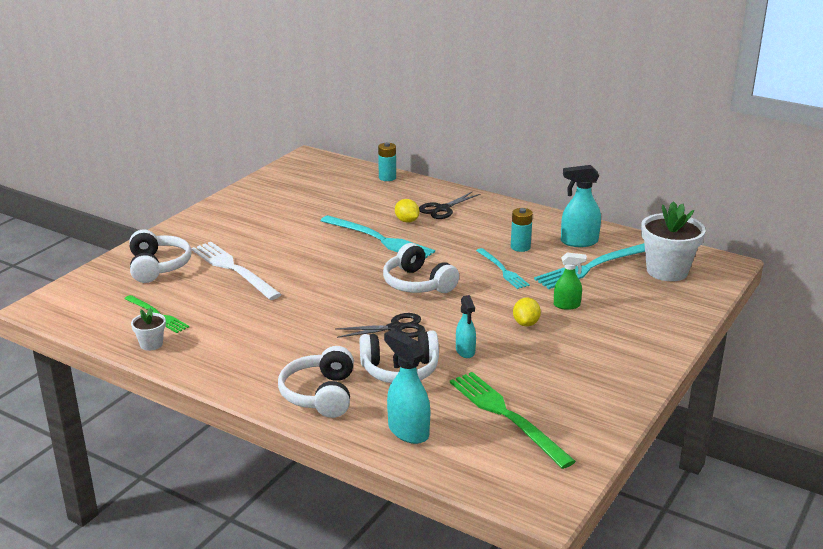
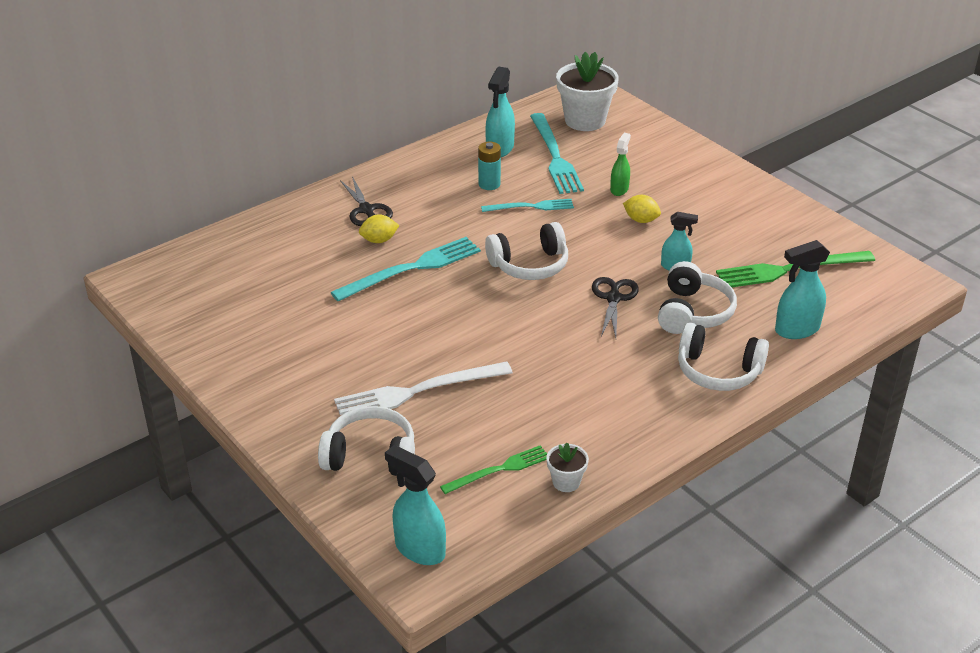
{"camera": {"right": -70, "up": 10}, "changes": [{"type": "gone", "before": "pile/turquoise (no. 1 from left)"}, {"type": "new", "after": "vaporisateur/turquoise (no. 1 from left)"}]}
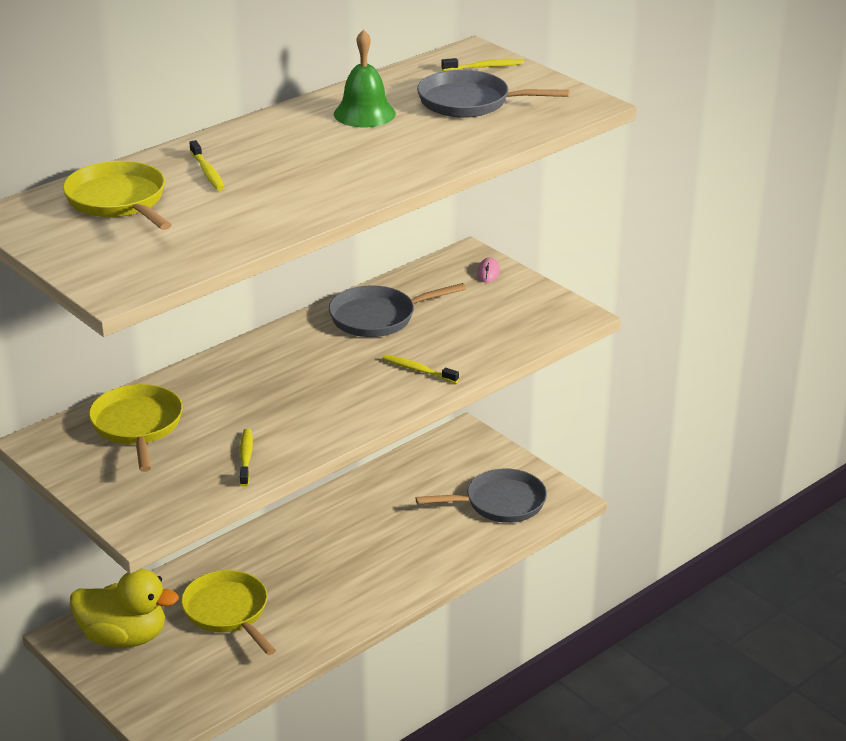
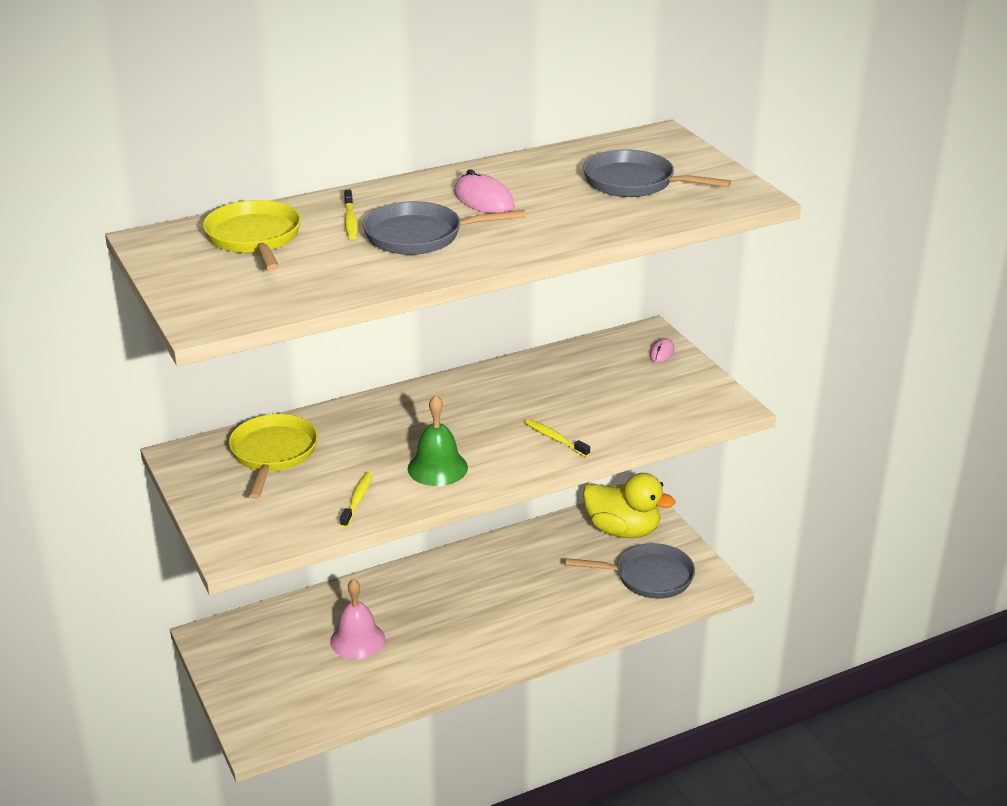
{"camera": {"right": 15, "up": 0}, "changes": [{"type": "shifted", "before": "canard/jaune"}, {"type": "swapped", "before": "poêle/jaune (no. 3 from left)", "after": "cloche/rose"}, {"type": "shifted", "before": "poêle/gris (no. 1 from left)"}, {"type": "shifted", "before": "cloche/vert"}, {"type": "gone", "before": "brosse à dents/jaune (no. 4 from left)"}, {"type": "new", "after": "souris/rose (no. 1 from left)"}]}
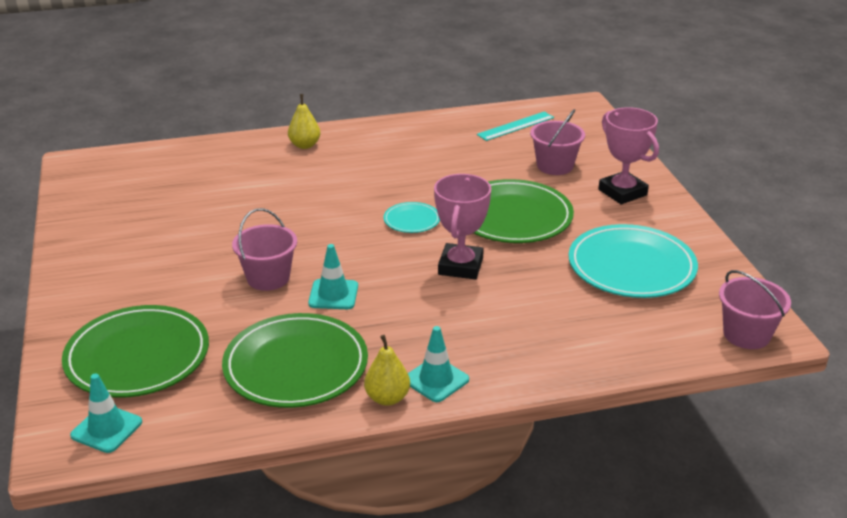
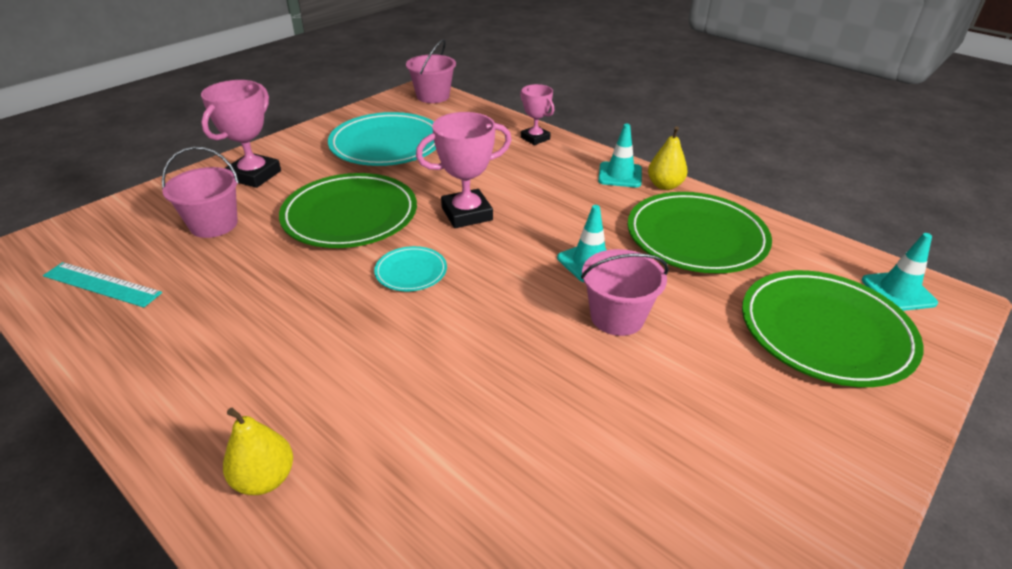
{"camera": {"right": -125, "up": 5}, "changes": [{"type": "new", "after": "trophée/rose (no. 3 from left)"}]}
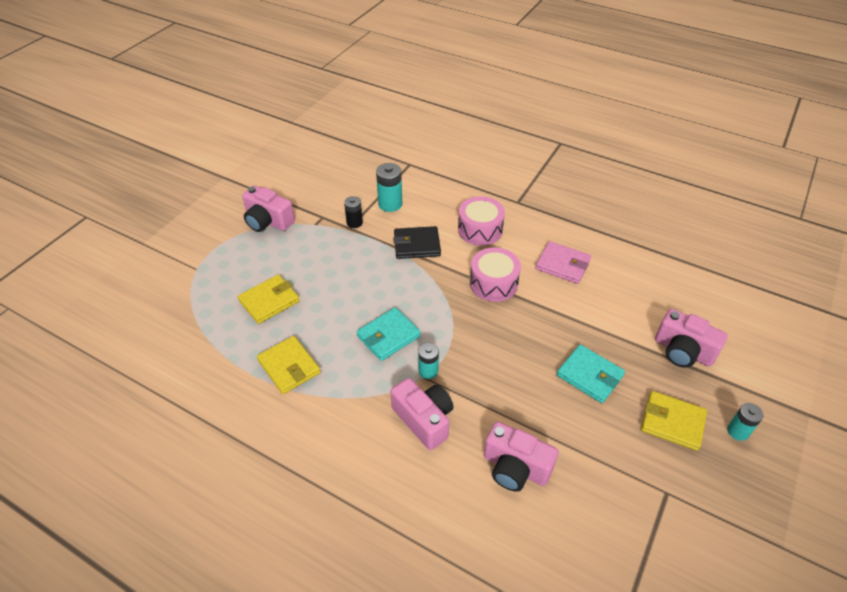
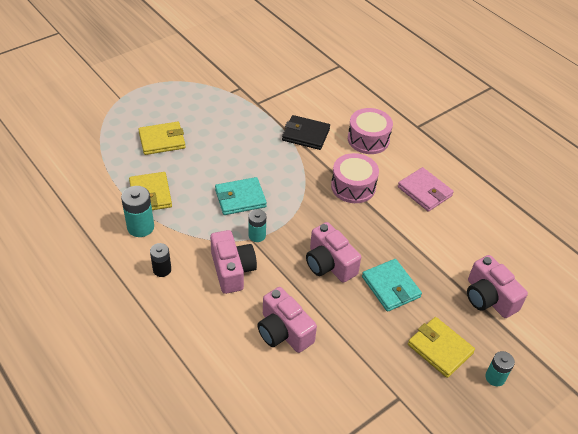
{"camera": {"right": 20, "up": 0}, "changes": [{"type": "shifted", "before": "appareil photo/rose (no. 1 from left in the first image)", "after": "appareil photo/rose (no. 3 from left)"}, {"type": "shifted", "before": "pile/noir"}, {"type": "shifted", "before": "pile/turquoise (no. 1 from left)"}]}
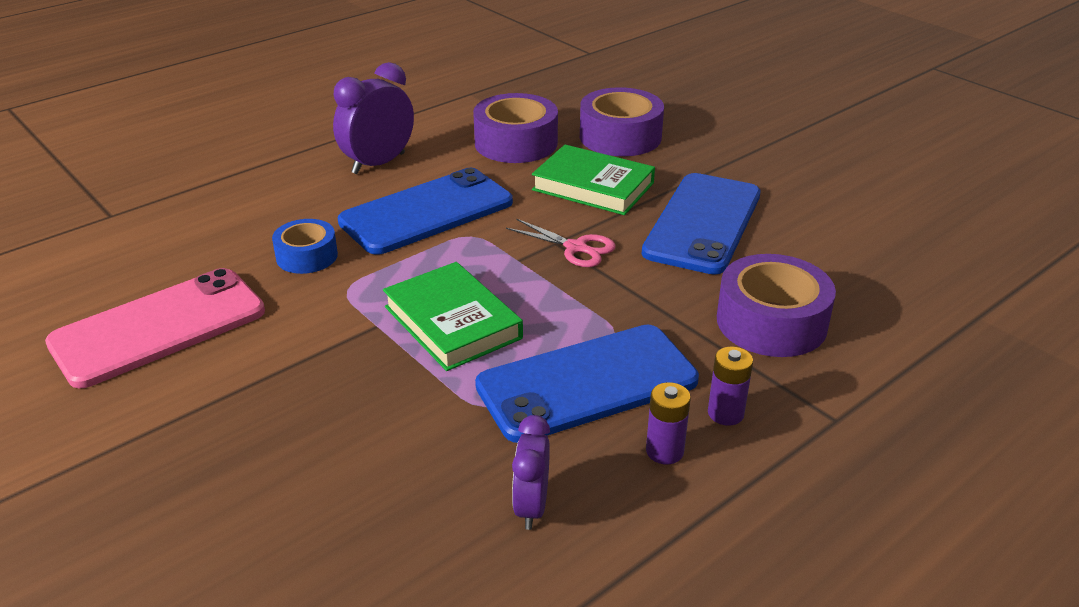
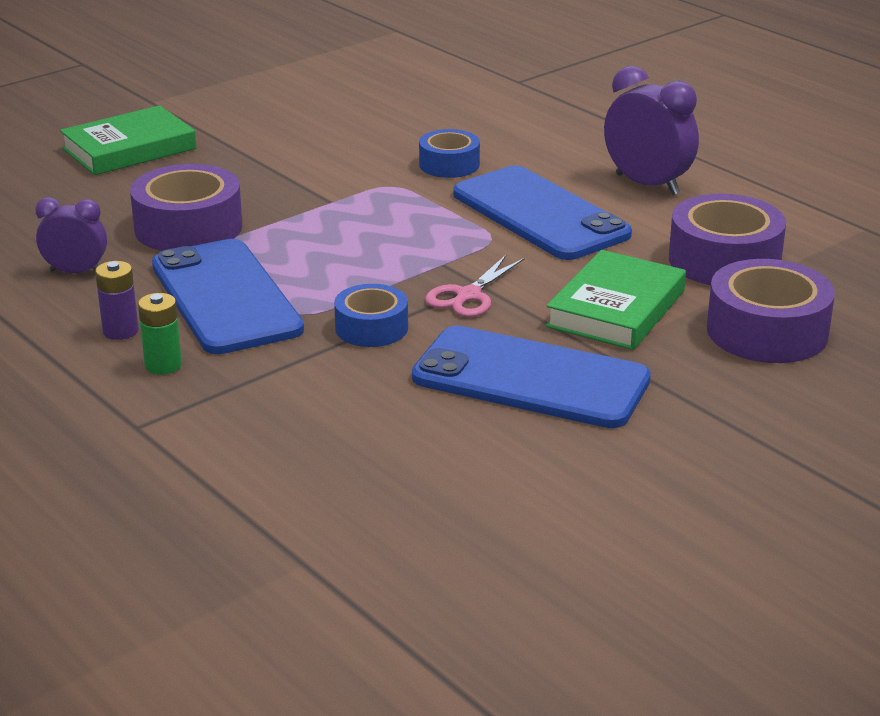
{"camera": {"right": 90, "up": -5}, "changes": [{"type": "gone", "before": "téléphone/rose"}, {"type": "shifted", "before": "livre/vert (no. 1 from left)"}, {"type": "repainted", "before": "pile/violet (no. 2 from left)", "after": "pile/vert"}, {"type": "shifted", "before": "ruban adhésif/violet (no. 3 from left in the first image)", "after": "ruban adhésif/violet (no. 1 from left)"}, {"type": "new", "after": "ruban adhésif/bleu (no. 1 from left)"}]}
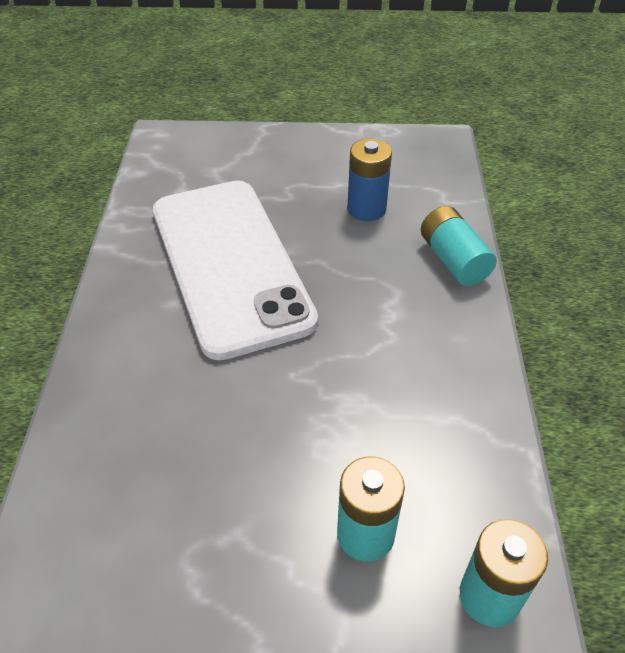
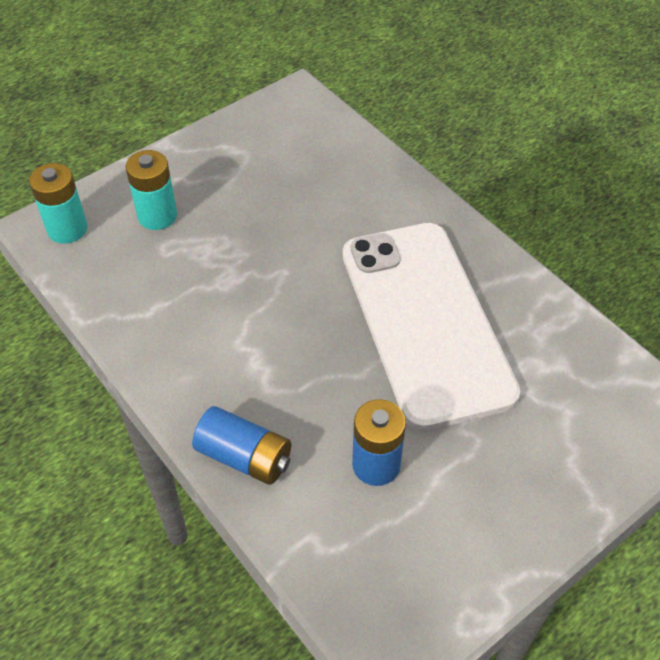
{"camera": {"right": 140, "up": 5}, "changes": [{"type": "rotated", "before": "téléphone/blanc", "turn": 45}, {"type": "repainted", "before": "pile/turquoise (no. 2 from left)", "after": "pile/bleu (no. 1 from left)"}]}
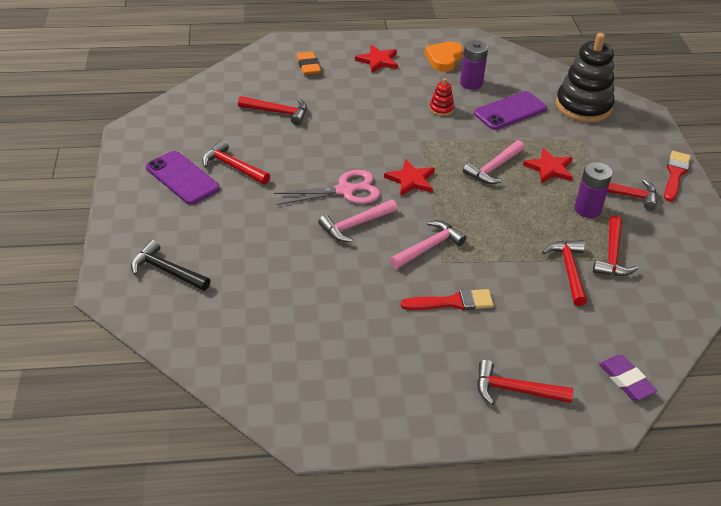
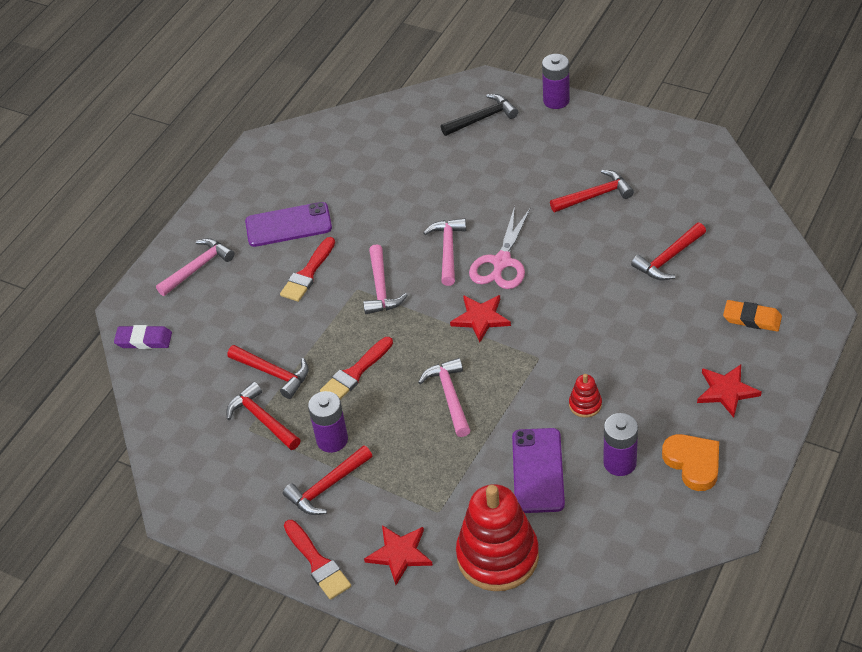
{"camera": {"right": 130, "up": 5}, "changes": [{"type": "shifted", "before": "téléphone/violet (no. 1 from left)"}, {"type": "repainted", "before": "marteau/rouge (no. 3 from left)", "after": "marteau/rose (no. 1 from left)"}, {"type": "shifted", "before": "étoile/rouge (no. 3 from left in the first image)", "after": "étoile/rouge (no. 1 from left)"}, {"type": "repainted", "before": "jouet à empiler/noir", "after": "jouet à empiler/rouge (no. 1 from left)"}, {"type": "new", "after": "pinceau/rouge (no. 3 from left)"}, {"type": "new", "after": "pile/violet (no. 2 from left)"}]}
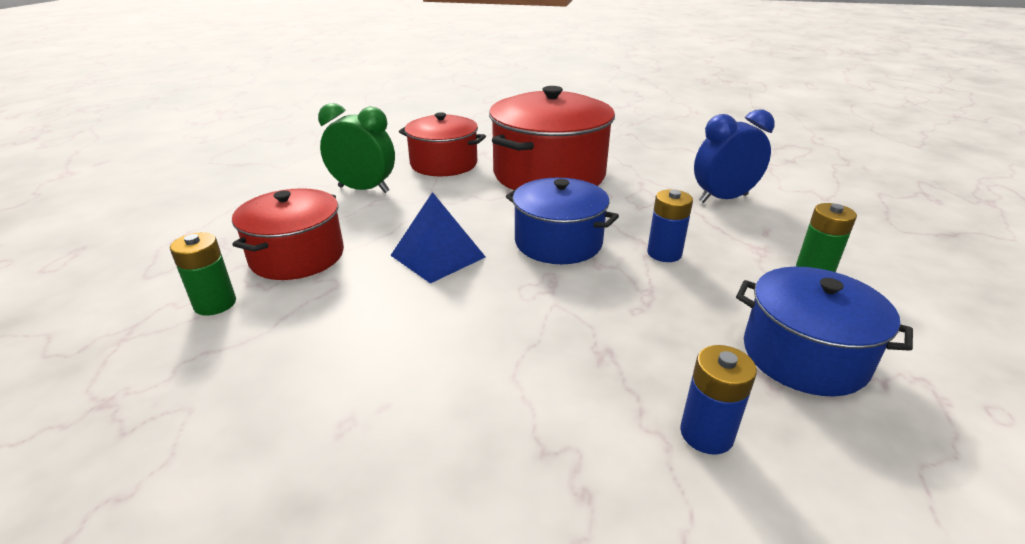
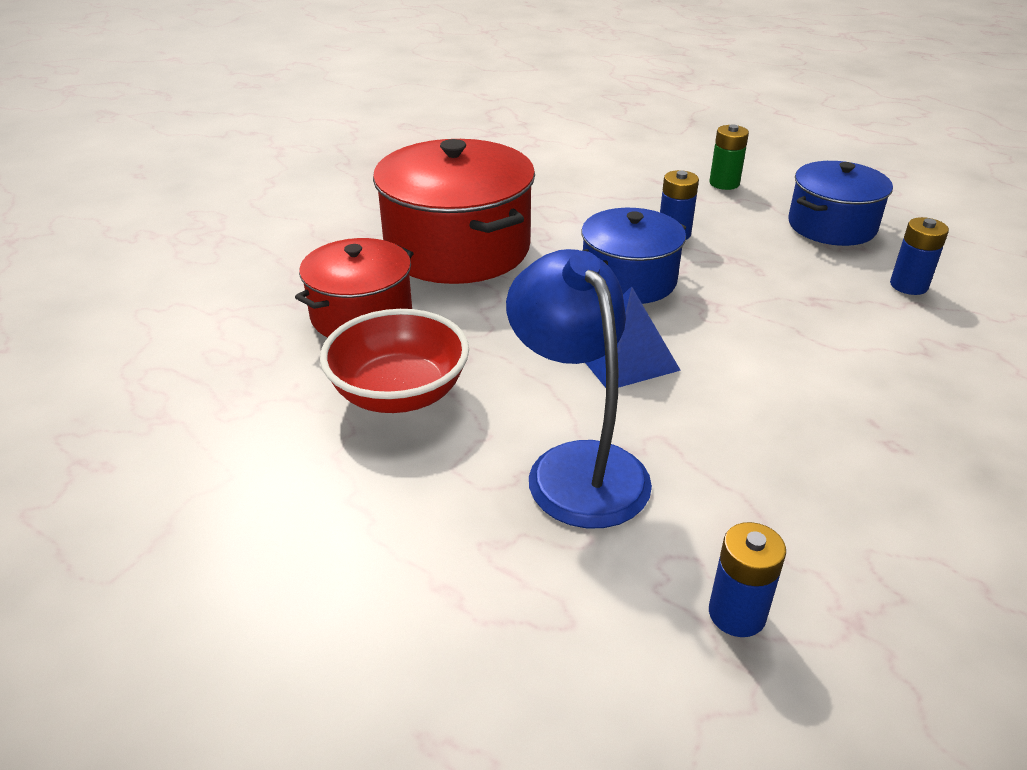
{"camera": {"right": -70, "up": 5}, "changes": [{"type": "gone", "before": "pile/vert (no. 1 from left)"}, {"type": "swapped", "before": "marmite/rouge (no. 1 from left)", "after": "lampe/bleu"}, {"type": "swapped", "before": "réveil/vert", "after": "bol/rouge"}, {"type": "gone", "before": "réveil/bleu"}, {"type": "new", "after": "pile/bleu (no. 2 from left)"}]}
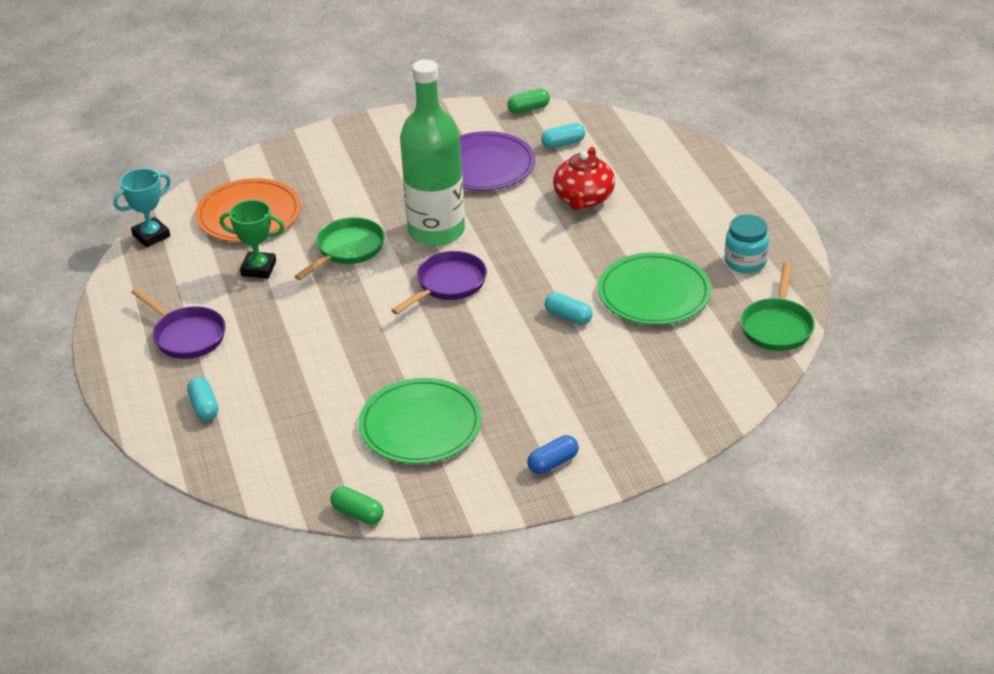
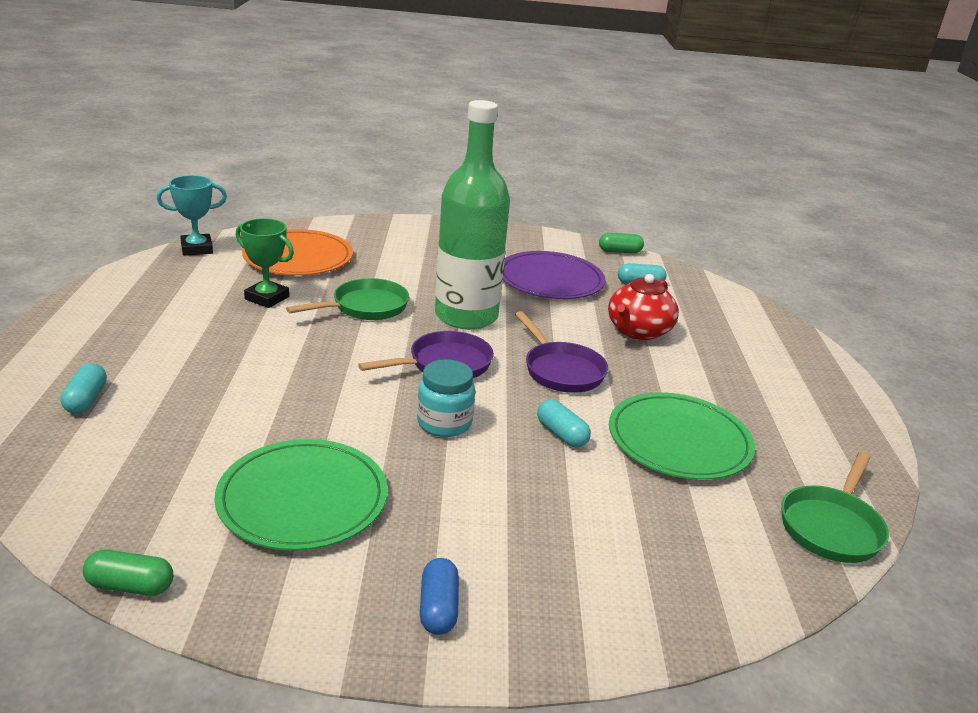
{"camera": {"right": 15, "up": -10}, "changes": [{"type": "shifted", "before": "poêle/violet (no. 1 from left in the first image)", "after": "poêle/violet (no. 2 from left)"}, {"type": "rotated", "before": "gélule/vert (no. 1 from left)", "turn": -45}, {"type": "rotated", "before": "gélule/bleu", "turn": -75}, {"type": "shifted", "before": "bocal/turquoise"}]}
